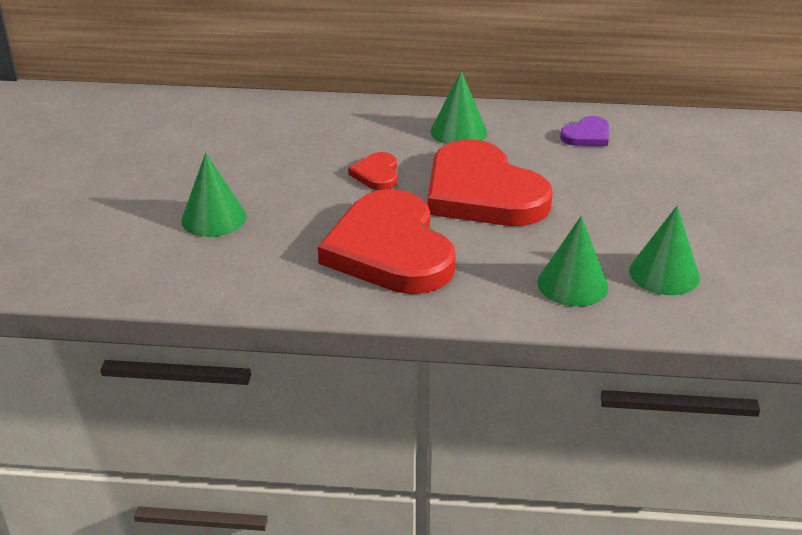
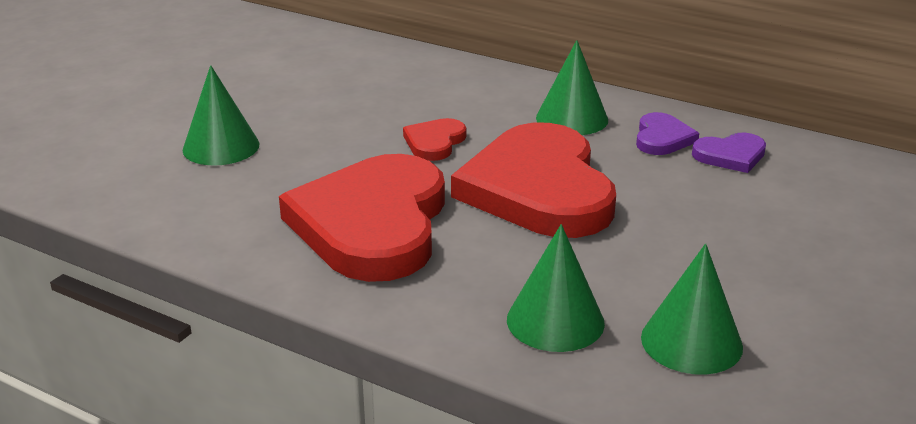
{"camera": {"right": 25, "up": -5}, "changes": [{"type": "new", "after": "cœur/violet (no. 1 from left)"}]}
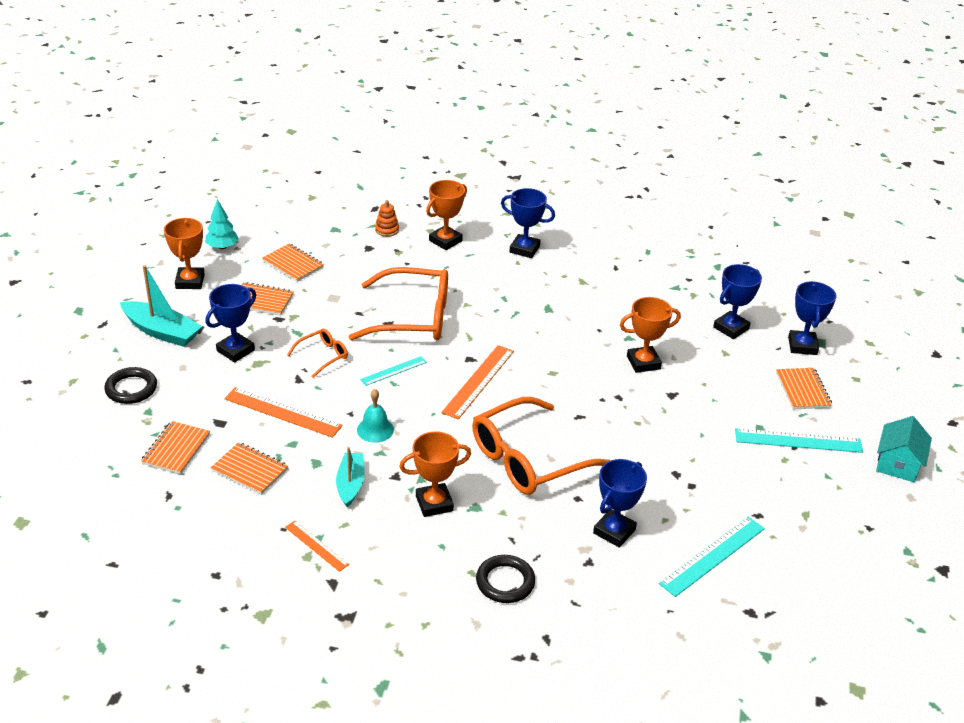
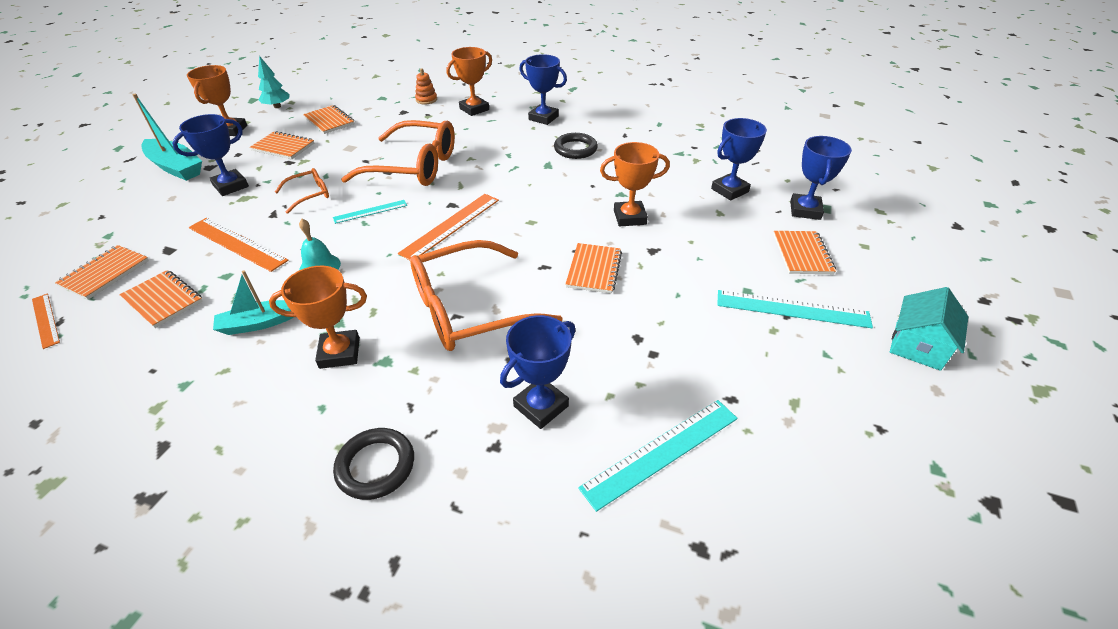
{"camera": {"right": 10, "up": 5}, "changes": [{"type": "shifted", "before": "anneau/noir (no. 1 from left in the first image)", "after": "anneau/noir (no. 2 from left)"}, {"type": "shifted", "before": "règle/orange (no. 2 from left in the first image)", "after": "règle/orange (no. 1 from left)"}, {"type": "rotated", "before": "bateau/turquoise (no. 2 from left)", "turn": -120}, {"type": "new", "after": "carnet/orange (no. 5 from left)"}]}
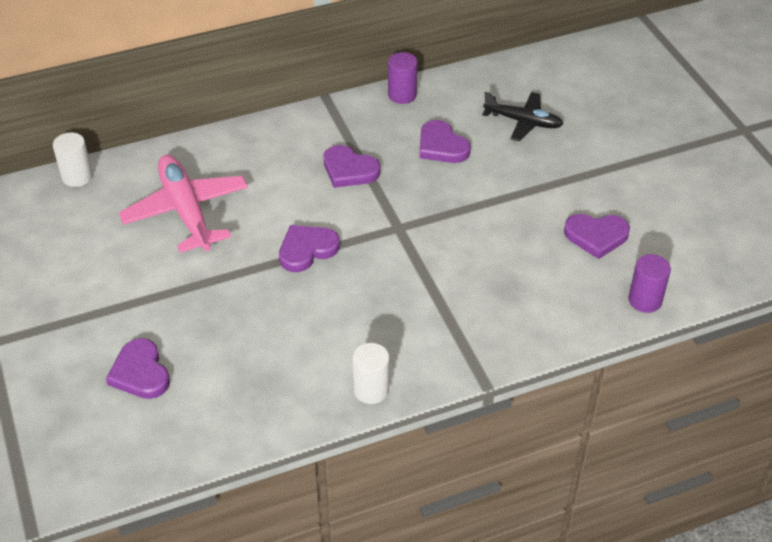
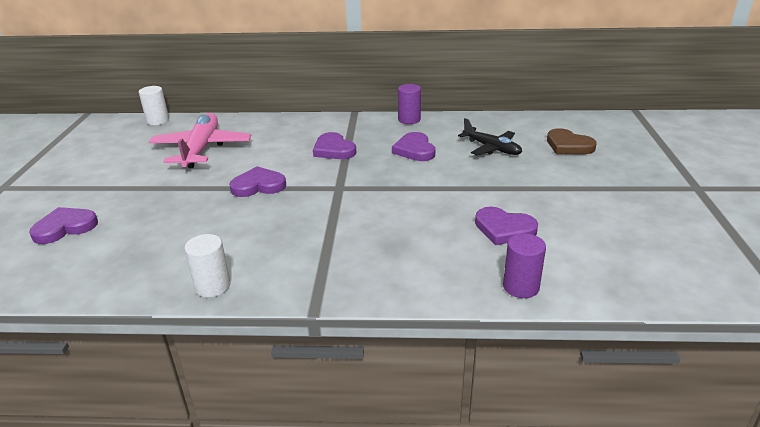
{"camera": {"right": 25, "up": -15}, "changes": [{"type": "rotated", "before": "cœur/violet (no. 1 from left)", "turn": 60}, {"type": "new", "after": "cœur/marron"}]}
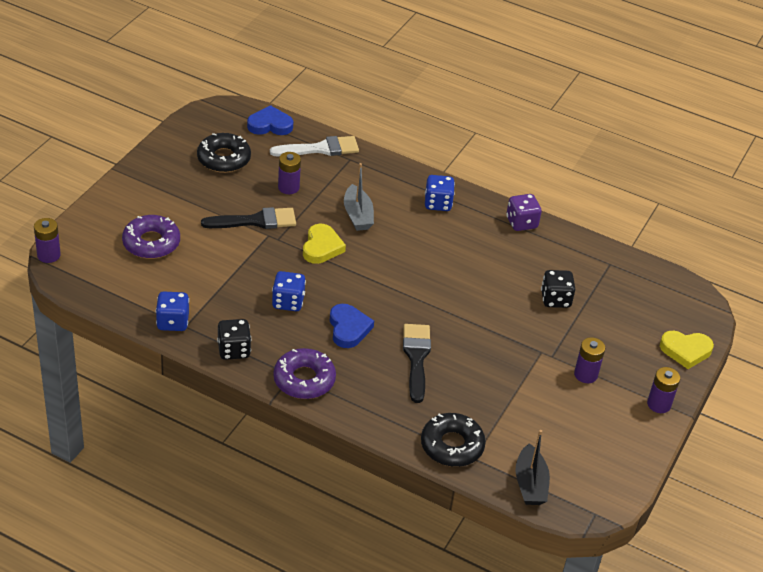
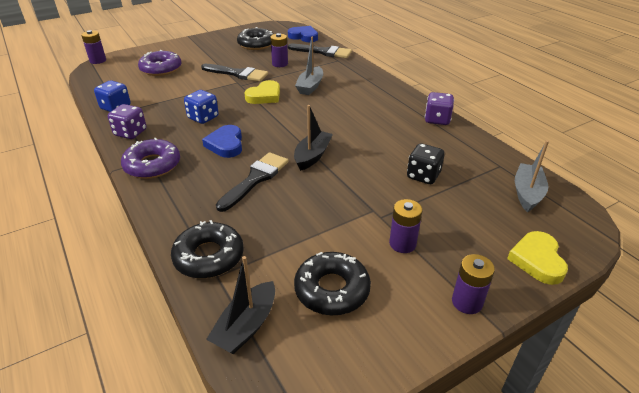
{"camera": {"right": 35, "up": -5}, "changes": [{"type": "repainted", "before": "dé/noir (no. 1 from left)", "after": "dé/violet (no. 1 from left)"}, {"type": "repainted", "before": "pinceau/blanc", "after": "pinceau/noir (no. 3 from left)"}, {"type": "rotated", "before": "cœur/bleu (no. 2 from left in the first image)", "turn": 150}, {"type": "gone", "before": "dé/bleu (no. 3 from left)"}, {"type": "rotated", "before": "cœur/jaune (no. 2 from left)", "turn": 60}, {"type": "new", "after": "bateau/noir (no. 2 from left)"}, {"type": "new", "after": "beignet/noir (no. 3 from left)"}, {"type": "new", "after": "bateau/gris (no. 2 from left)"}]}
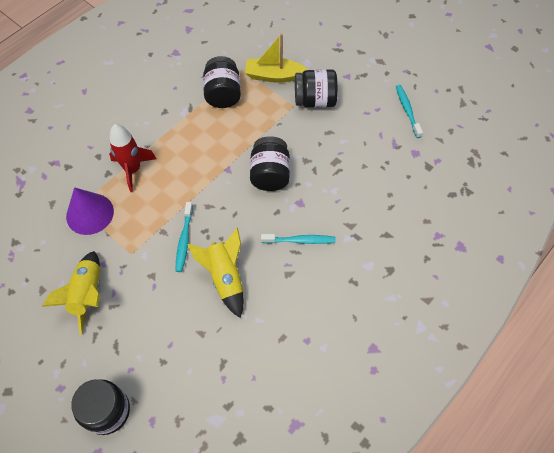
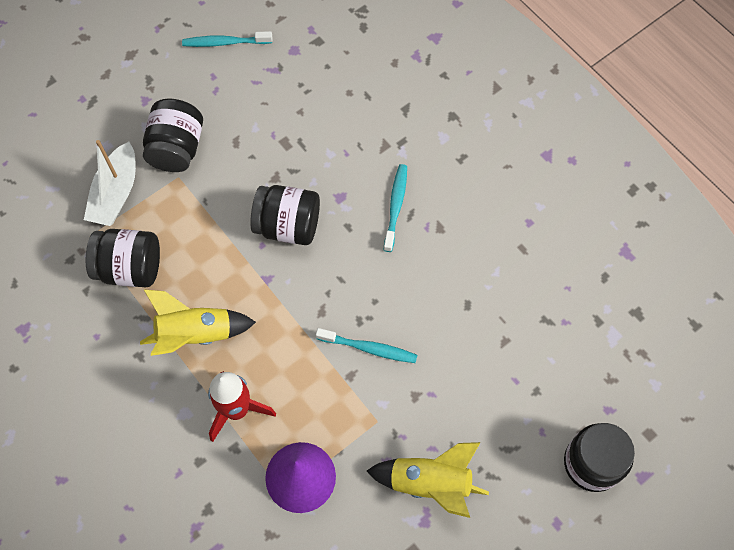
{"camera": {"right": -80, "up": 5}, "changes": [{"type": "shifted", "before": "fusée/jaune (no. 2 from left in the first image)", "after": "fusée/jaune (no. 1 from left)"}, {"type": "repainted", "before": "bateau/jaune", "after": "bateau/blanc"}]}
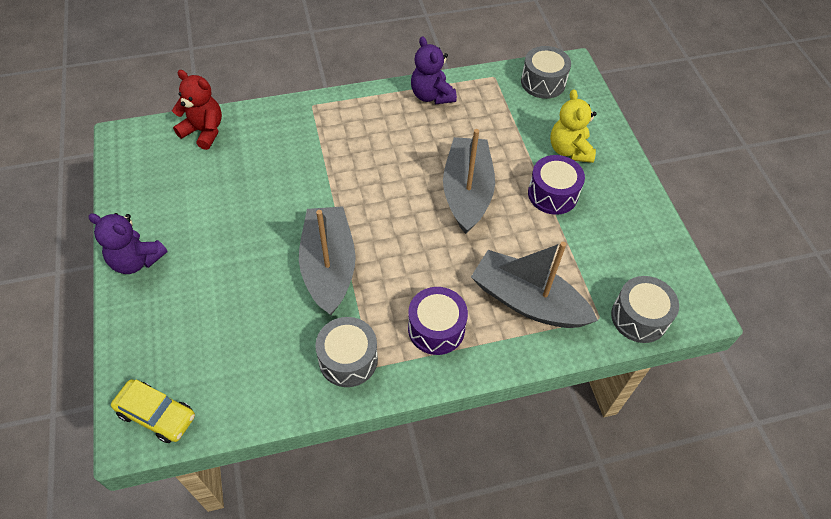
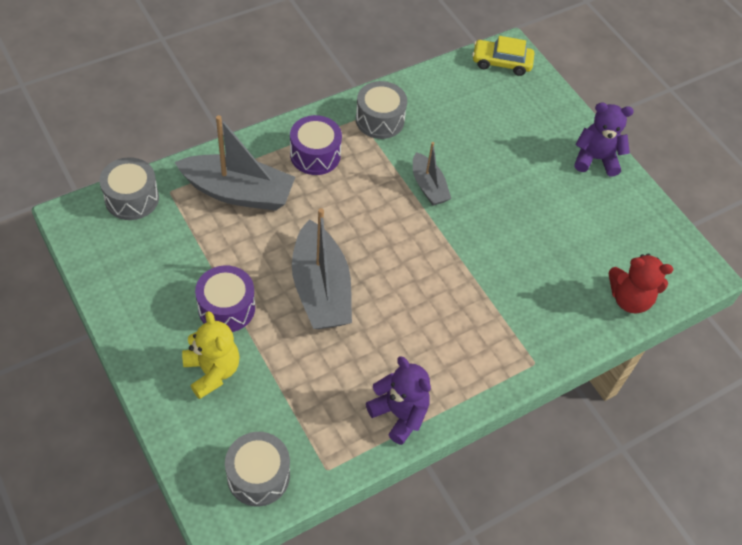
{"camera": {"right": 160, "up": 0}, "changes": [{"type": "scaled", "before": "bateau/gris (no. 1 from left in the first image)", "scale": 0.56}]}
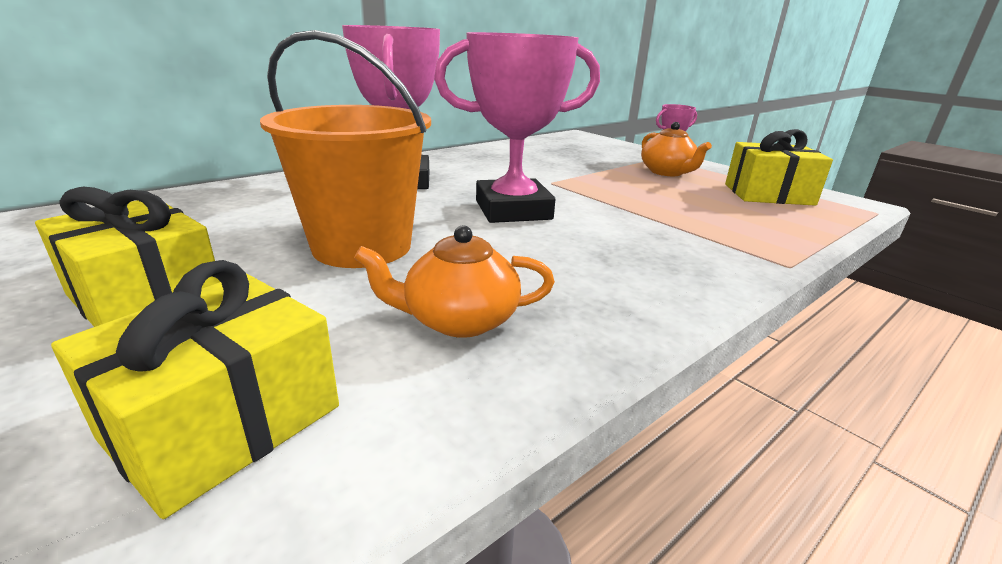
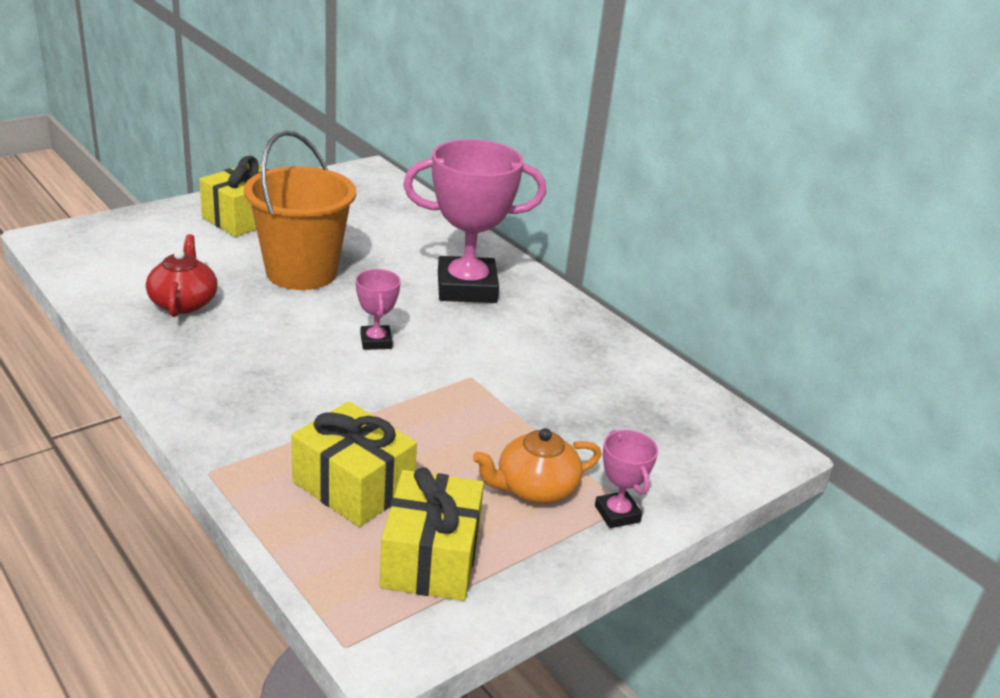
{"camera": {"right": 90, "up": 5}, "changes": [{"type": "shifted", "before": "cadeau/jaune (no. 2 from left)"}, {"type": "repainted", "before": "théière/orange (no. 1 from left)", "after": "théière/rouge"}, {"type": "scaled", "before": "trophée/rose (no. 2 from left in the first image)", "scale": 0.46}]}
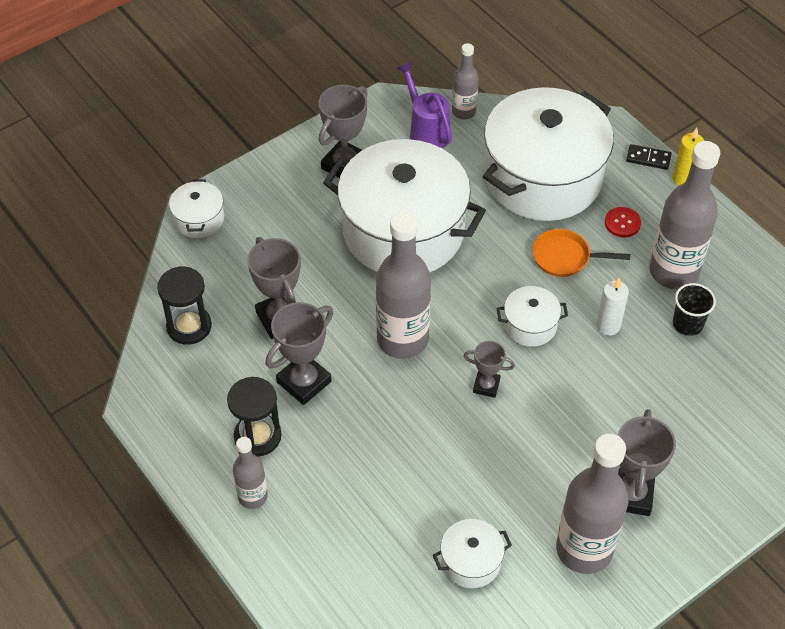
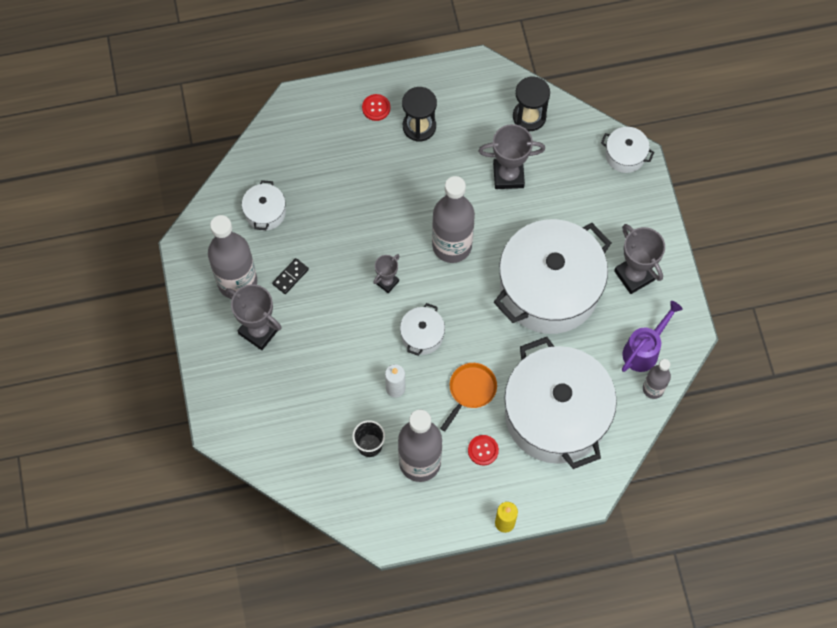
{"camera": {"right": 115, "up": 15}, "changes": [{"type": "swapped", "before": "bouteille/gris (no. 1 from left)", "after": "bouton/rouge (no. 1 from left)"}, {"type": "gone", "before": "trophée/gris (no. 2 from left)"}, {"type": "rotated", "before": "arrosoir/violet", "turn": -45}, {"type": "shifted", "before": "domino/noir"}]}
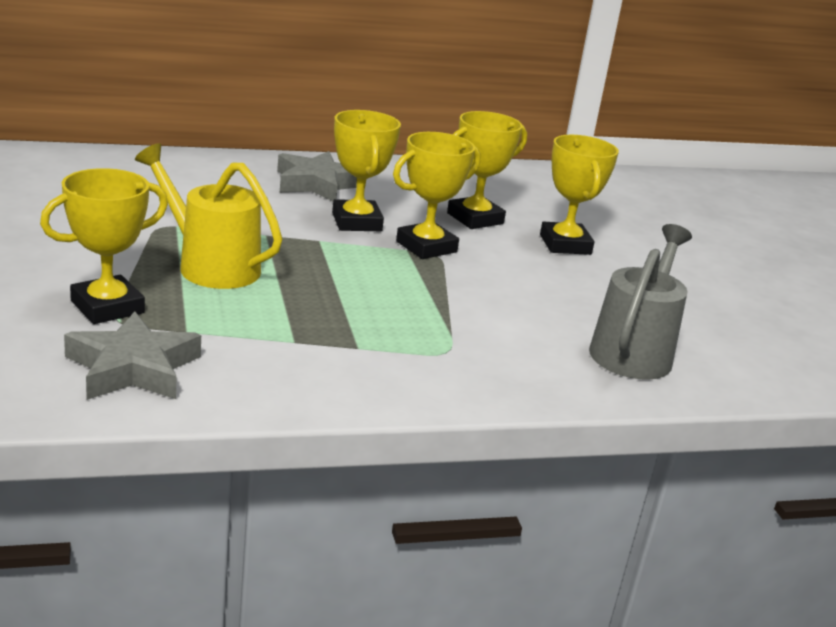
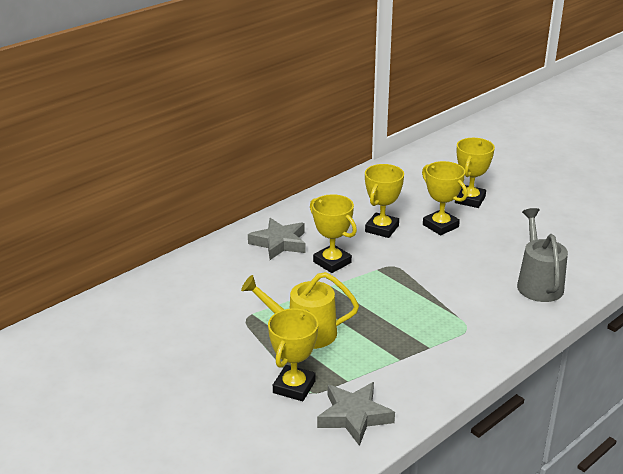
{"camera": {"right": -25, "up": 5}, "changes": [{"type": "shifted", "before": "trophée/jaune (no. 3 from left in the first image)", "after": "trophée/jaune (no. 5 from left)"}]}
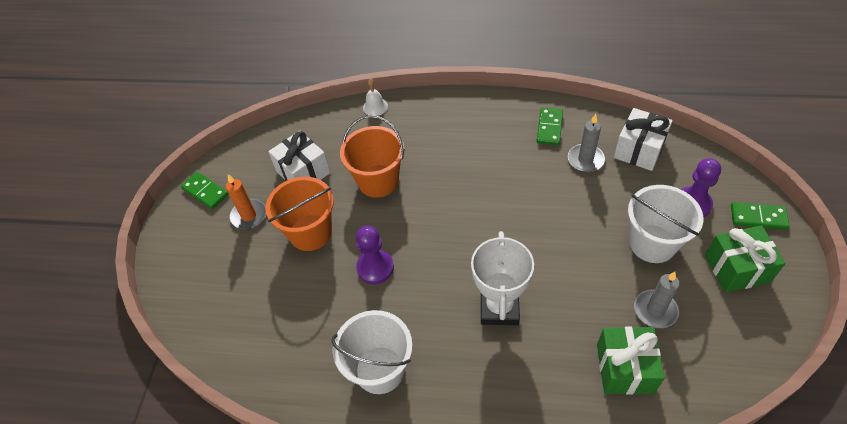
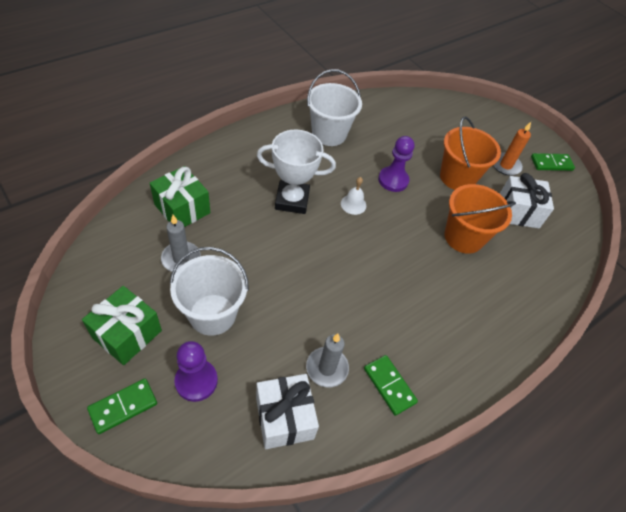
{"camera": {"right": 125, "up": 0}, "changes": [{"type": "shifted", "before": "cloche/blanc"}, {"type": "rotated", "before": "trophée/blanc", "turn": -45}]}
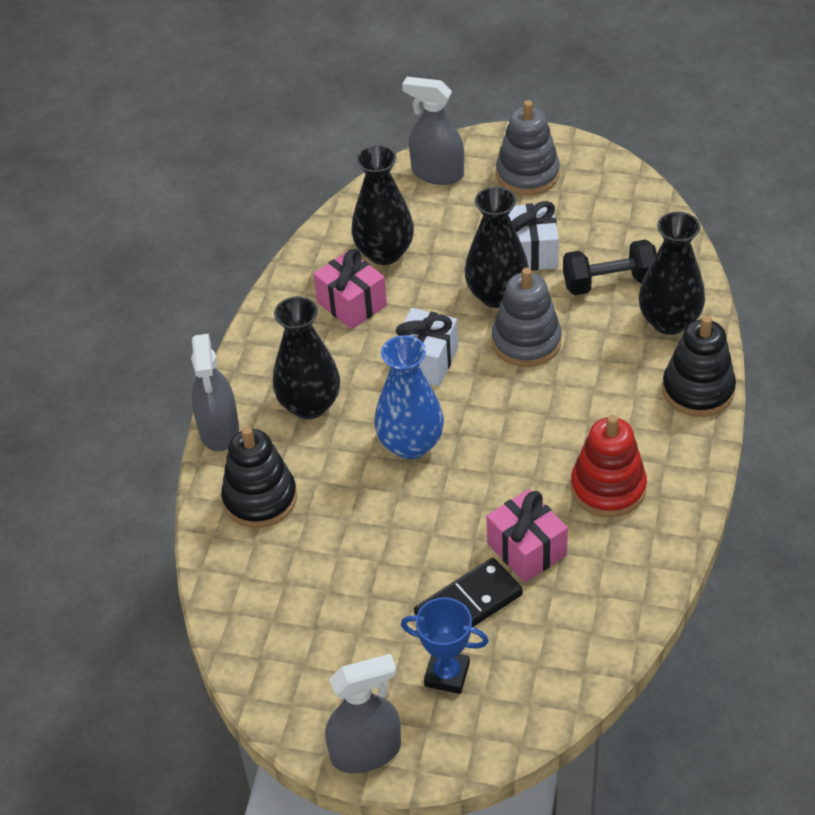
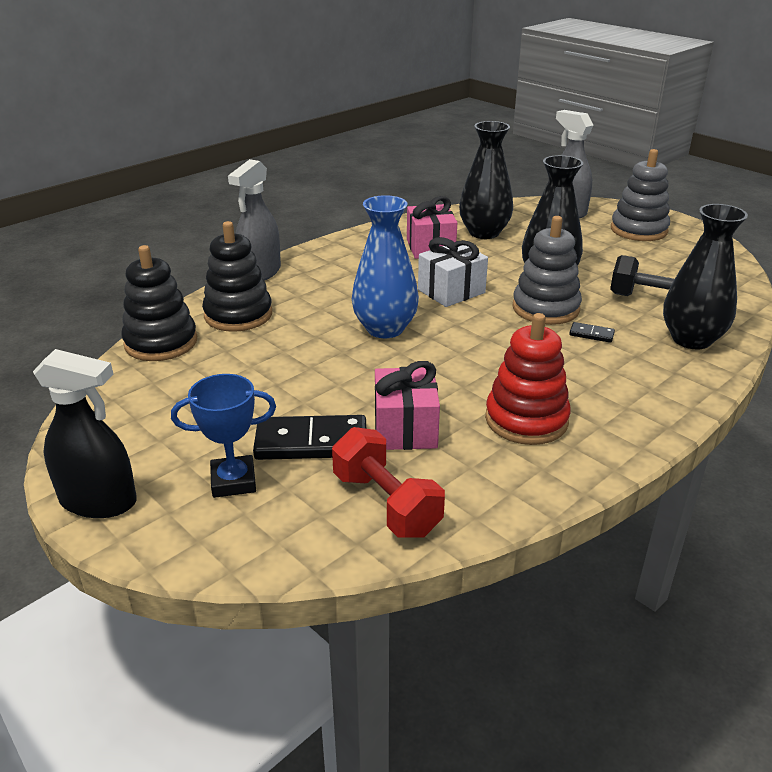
{"camera": {"right": 30, "up": -15}, "changes": [{"type": "gone", "before": "vase/noir (no. 1 from left)"}, {"type": "repainted", "before": "vaporisateur/gris (no. 2 from left)", "after": "vaporisateur/noir"}, {"type": "rotated", "before": "trophée/bleu", "turn": -60}, {"type": "gone", "before": "cadeau/blanc (no. 2 from left)"}, {"type": "shifted", "before": "jouet à empiler/noir (no. 2 from left in the first image)", "after": "jouet à empiler/noir (no. 1 from left)"}, {"type": "new", "after": "haltère/rouge"}, {"type": "new", "after": "domino/noir (no. 2 from left)"}]}
